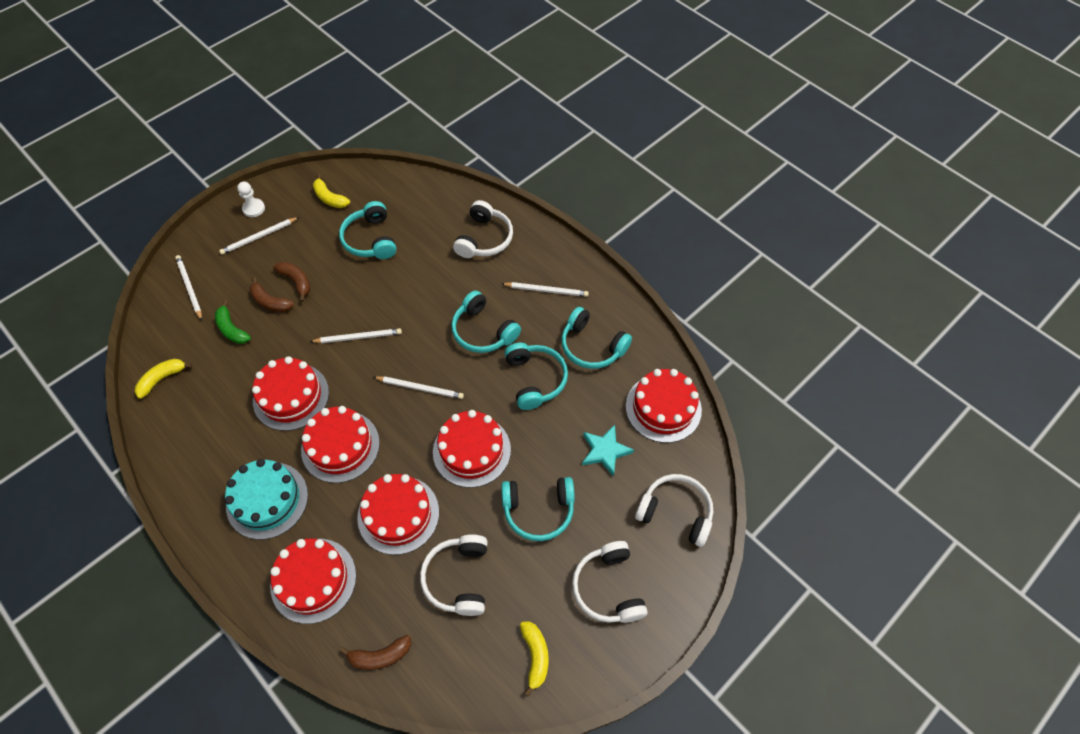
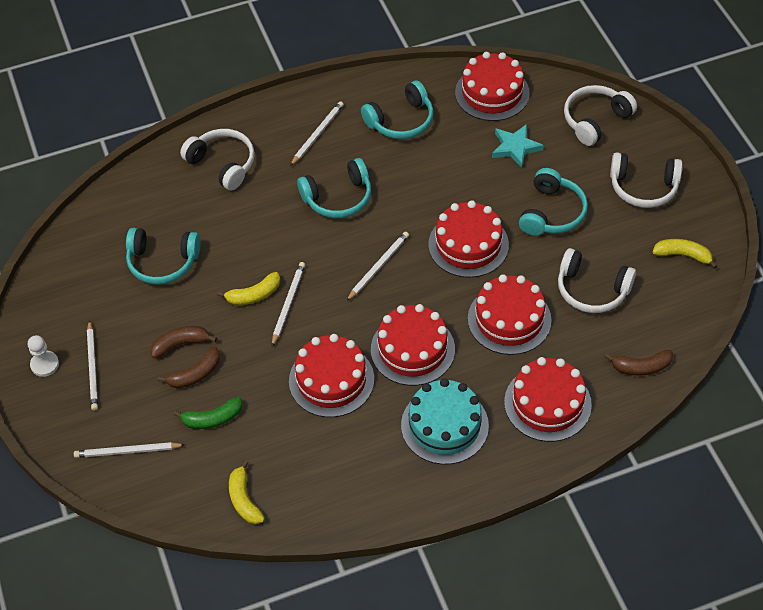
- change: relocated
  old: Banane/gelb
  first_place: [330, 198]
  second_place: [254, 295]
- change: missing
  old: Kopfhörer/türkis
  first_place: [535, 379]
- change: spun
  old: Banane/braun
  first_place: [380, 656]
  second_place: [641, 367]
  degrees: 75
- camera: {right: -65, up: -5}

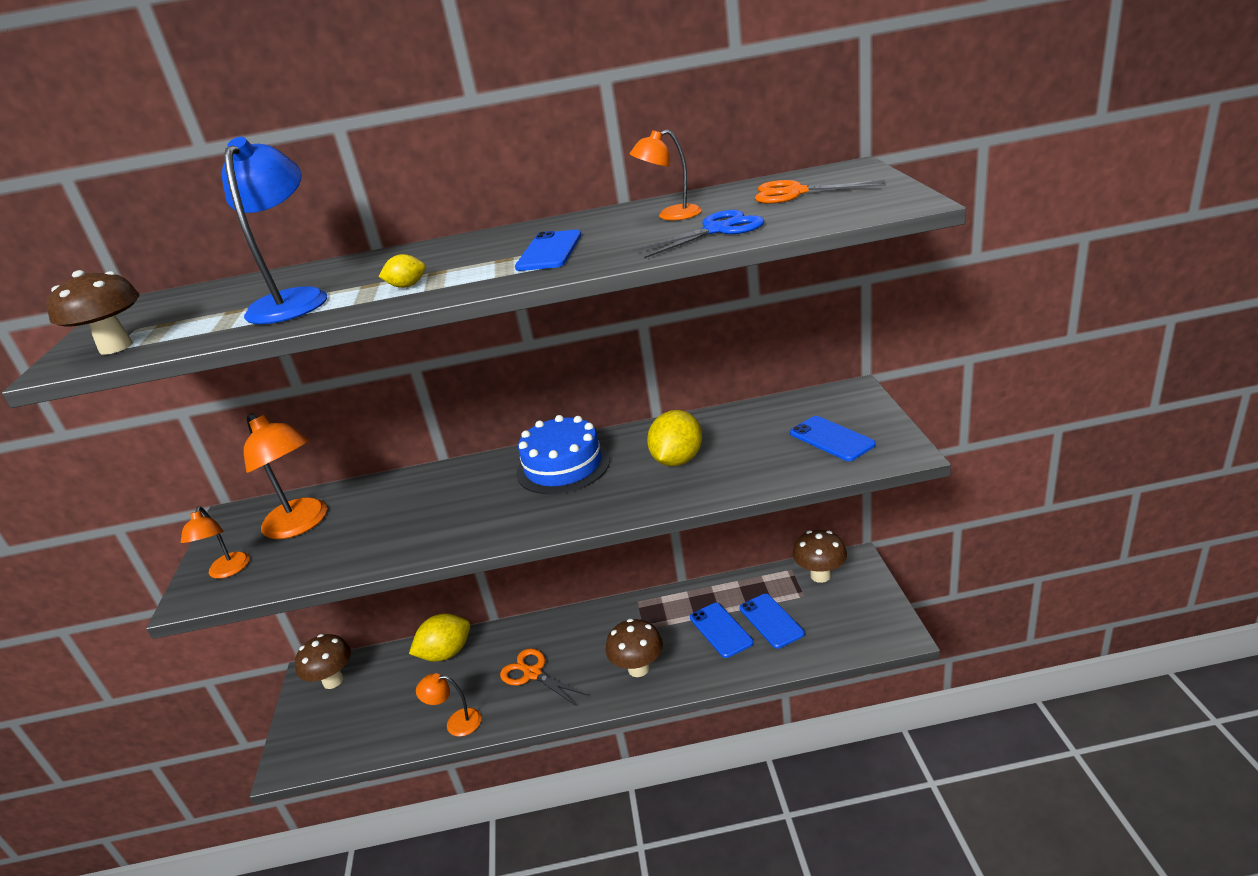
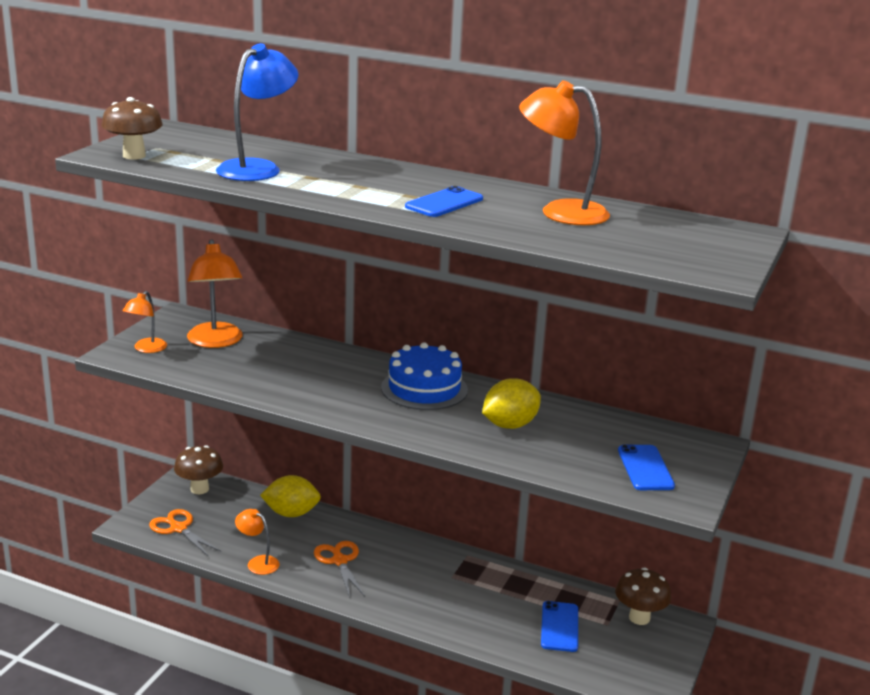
- change: size
  old: Lampe/orange
  first_place: [670, 215]
  second_place: [560, 212]
  factor: 1.75
- change: relocated
  old: Schere/orange
  first_place: [794, 193]
  second_place: [178, 528]
- change: missing
  old: Schere/blau
  first_place: [718, 230]
- change: missing
  old: Zitrone/gelb
  first_place: [407, 286]
- change: missing
  old: Handy/blau
  first_place: [720, 630]
- change: missing
  old: Pilz/braun
  first_place: [638, 668]
- camera: {right: 25, up: -5}

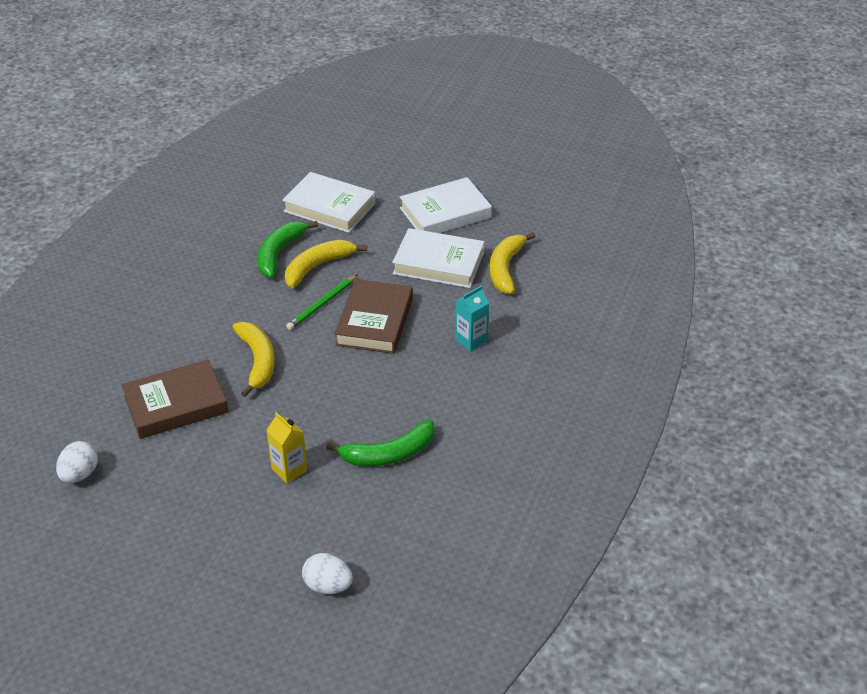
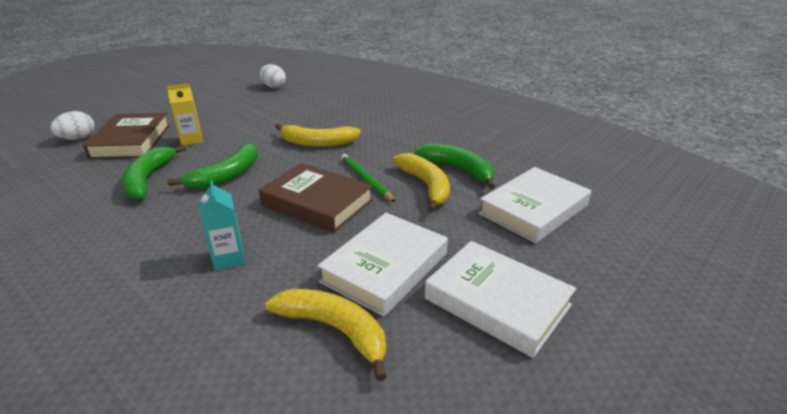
- change: spun
  old: Buch/weiß
  first_place: [445, 213]
  second_place: [497, 302]
  degrees: -45
- change: relocated
  old: Buch/braun
  first_place: [176, 404]
  second_place: [131, 141]
- change: appeared
  new: Banane/grün
  second_place: [227, 175]
- camera: {right: 110, up: -10}

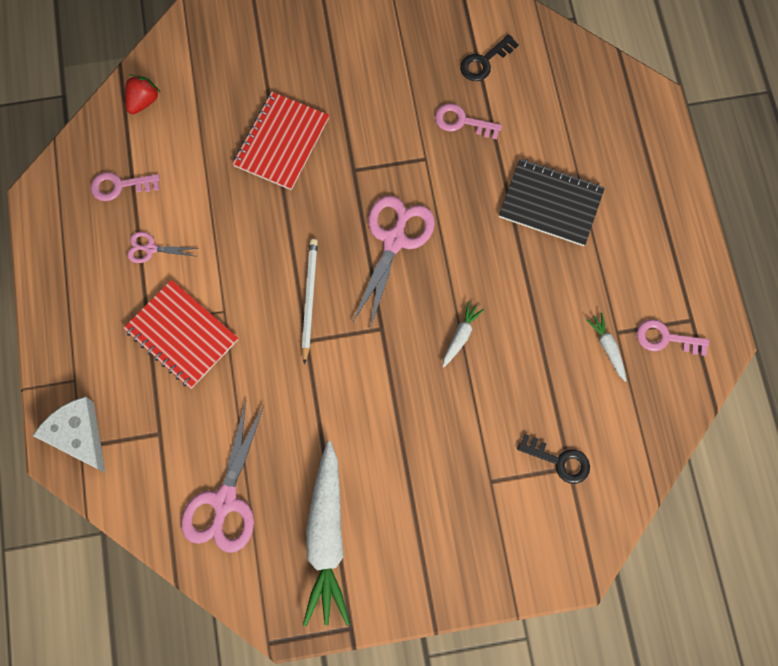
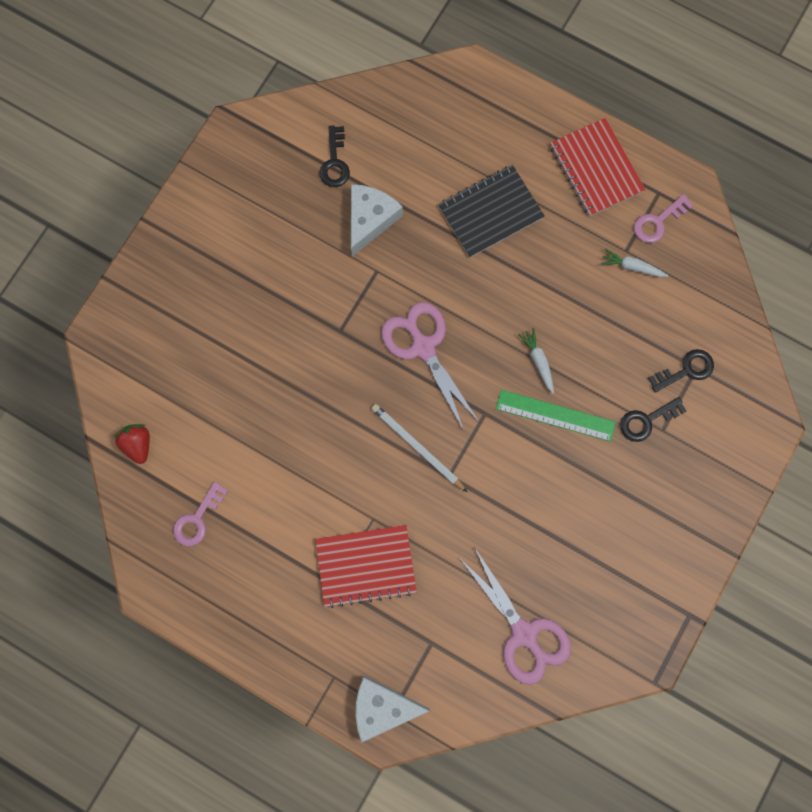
- change: relocated
  old: Notizbuch/rot
  first_place: [281, 142]
  second_place: [596, 169]
- change: exchanged
  old: Schlüssel/rosa
  new: Käse/weiß
  first_place: [462, 121]
  second_place: [370, 219]
- change: missing
  old: Schere/rosa
  first_place: [150, 248]
- change: missing
  old: Karotte/weiß
  first_place: [327, 537]
- change: appeared
  new: Lineal/grün
  second_place: [555, 415]
- change: appeared
  new: Schlüssel/schwarz
  second_place: [646, 420]
- camera: {right: -50, up: 5}

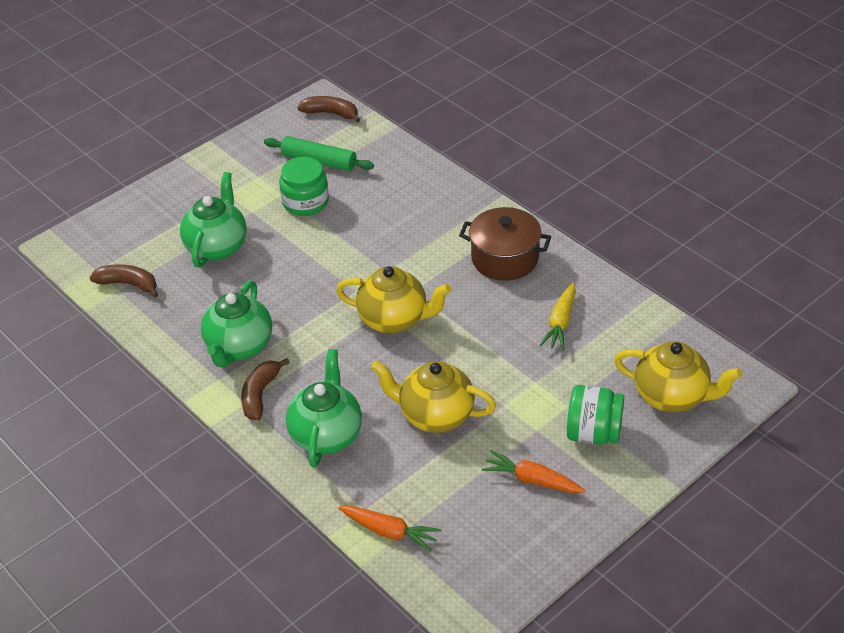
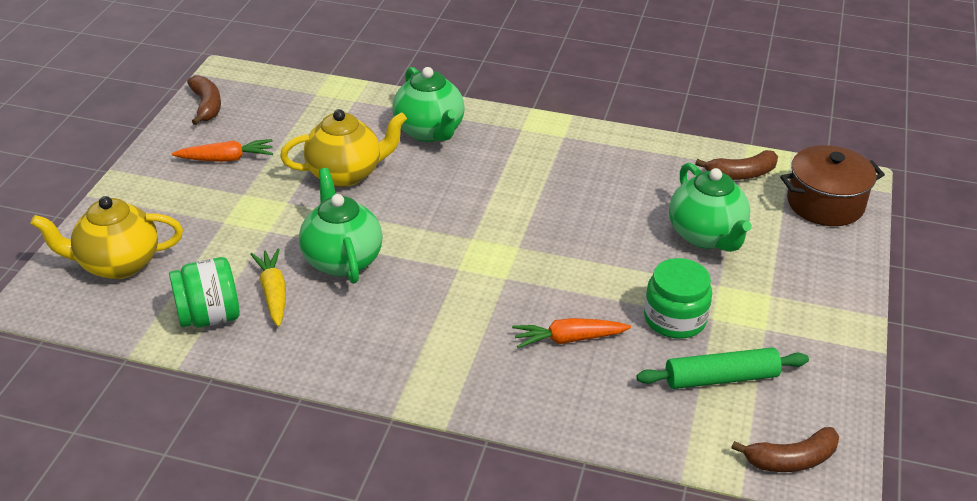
- change: relocated
  old: Kochtopf/braun
  first_place: [505, 258]
  second_place: [825, 203]
- change: missing
  old: Teekanne/gelb
  first_place: [394, 319]
- change: relocated
  old: Teekanne/grün
  first_place: [239, 347]
  second_place: [342, 260]
- change: relocated
  old: Banane/braun
  first_place: [260, 394]
  second_place: [207, 106]
- change: relocated
  old: Einmachglas/grün
  first_place: [593, 433]
  second_place: [209, 317]
- change: relocated
  old: Karotte/orange
  first_place: [389, 531]
  second_place: [569, 339]
- camera: {right: 145, up: -5}

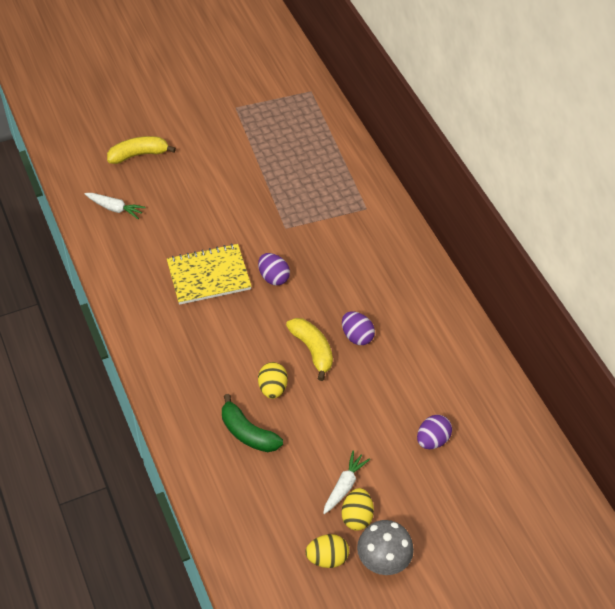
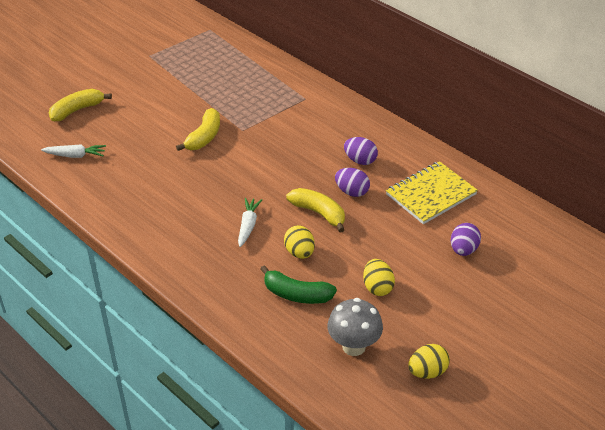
- change: relocated
  old: Notizbuch/gelb
  first_place: [209, 276]
  second_place: [431, 194]
- change: relocated
  old: Ei/lila
  first_place: [273, 277]
  second_place: [360, 160]
- change: relocated
  old: Karotte/weiß
  first_place: [344, 485]
  second_place: [248, 225]
- change: relocated
  old: Ei/gelb
  first_place: [357, 516]
  second_place: [377, 287]
- change: relocated
  old: Pilz/grau
  first_place: [383, 562]
  second_place: [353, 346]
- change: appeared
  new: Banane/gelb
  second_place: [204, 137]
- camera: {right: -20, up: -10}

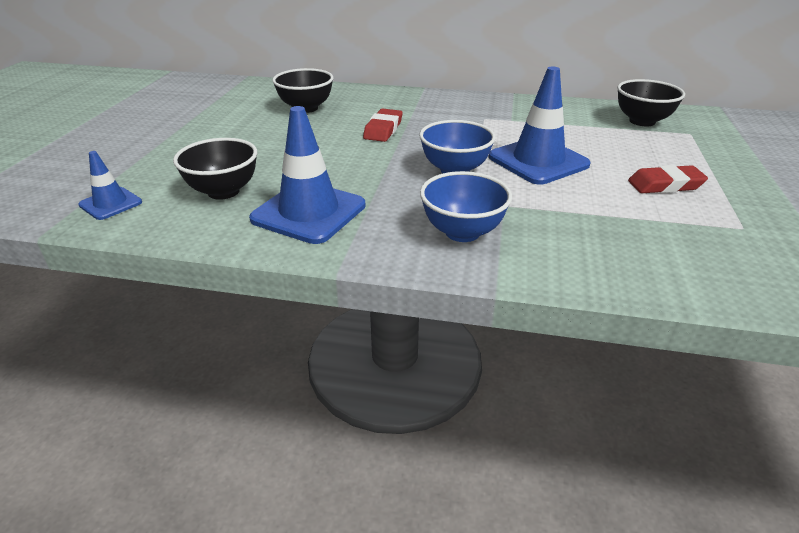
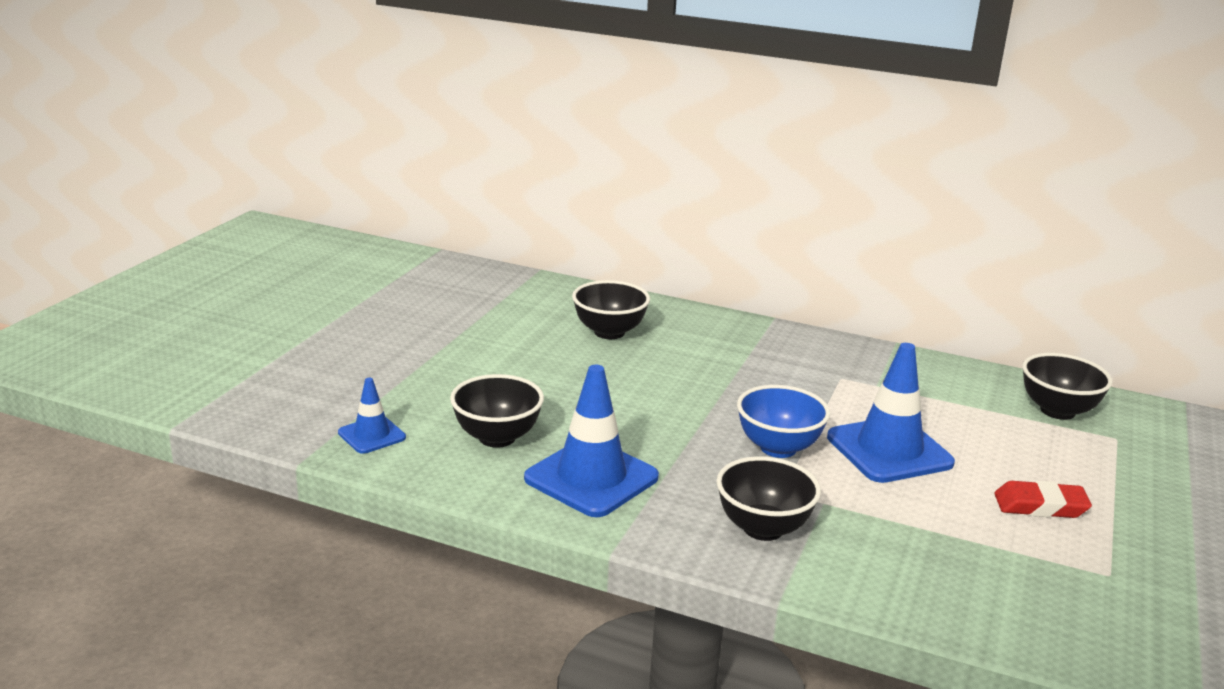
- change: missing
  old: Radiergummi/rot
  first_place: [383, 129]
- change: colour
  old: Schüssel/blau
  new: Schüssel/schwarz
  first_place: [462, 232]
  second_place: [763, 528]
- camera: {right: 10, up: -10}

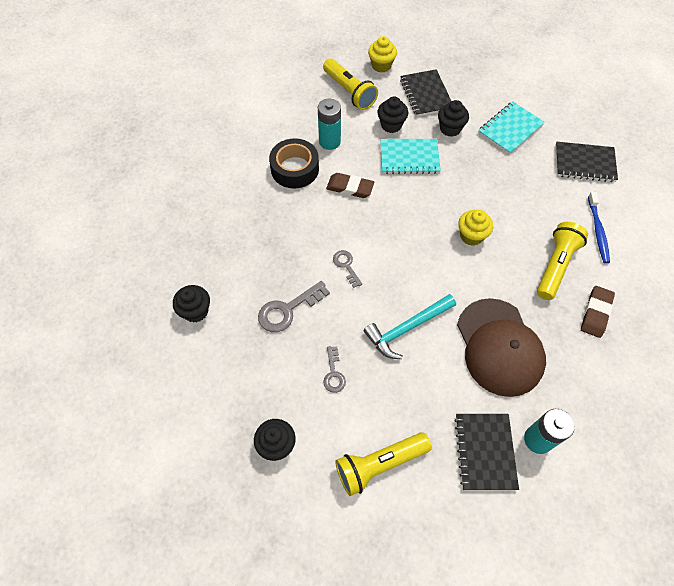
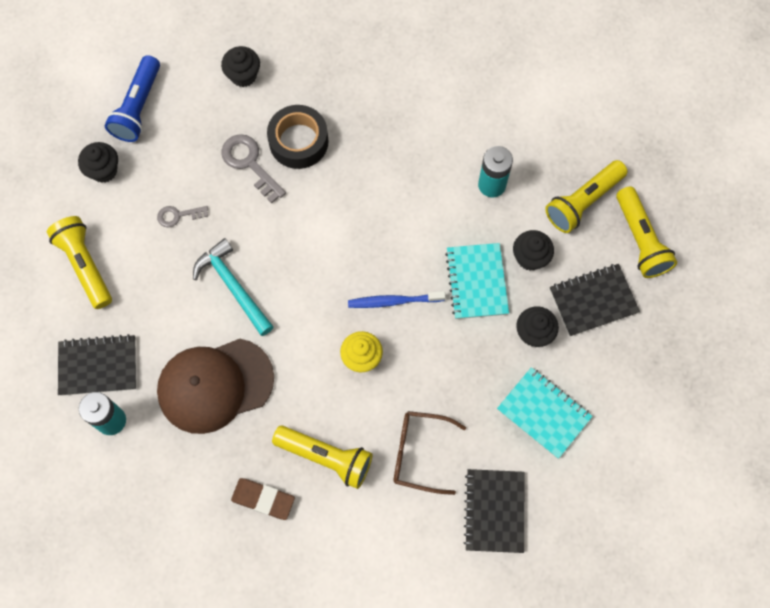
- change: exchanged
  old: Muffin/gelb
  new: Taschenlampe/gelb
  first_place: [381, 65]
  second_place: [640, 240]
- change: relocated
  old: Klebeband/schwarz
  first_place: [295, 169]
  second_place: [298, 141]
- change: missing
  old: Radiergummi/braun
  first_place: [350, 187]
- change: relocated
  old: Zahnbürste/blau
  first_place: [597, 231]
  second_place: [393, 301]
- change: missing
  old: Schlüssel/grau
  first_place: [346, 266]
- change: appeared
  new: Taschenlampe/blau
  second_place: [138, 107]
- change: appeared
  new: Brille/braun
  second_place: [420, 453]
- camera: {right: 85, up: 10}

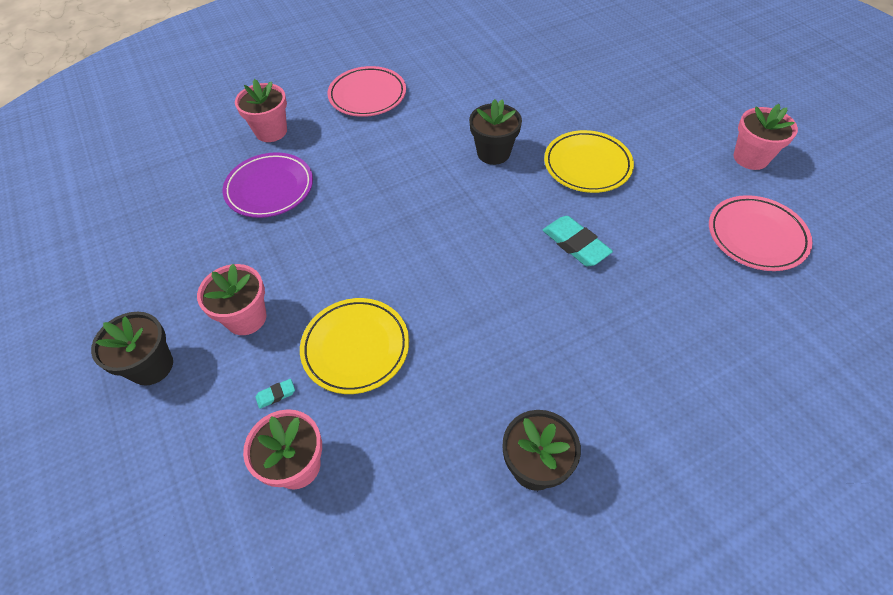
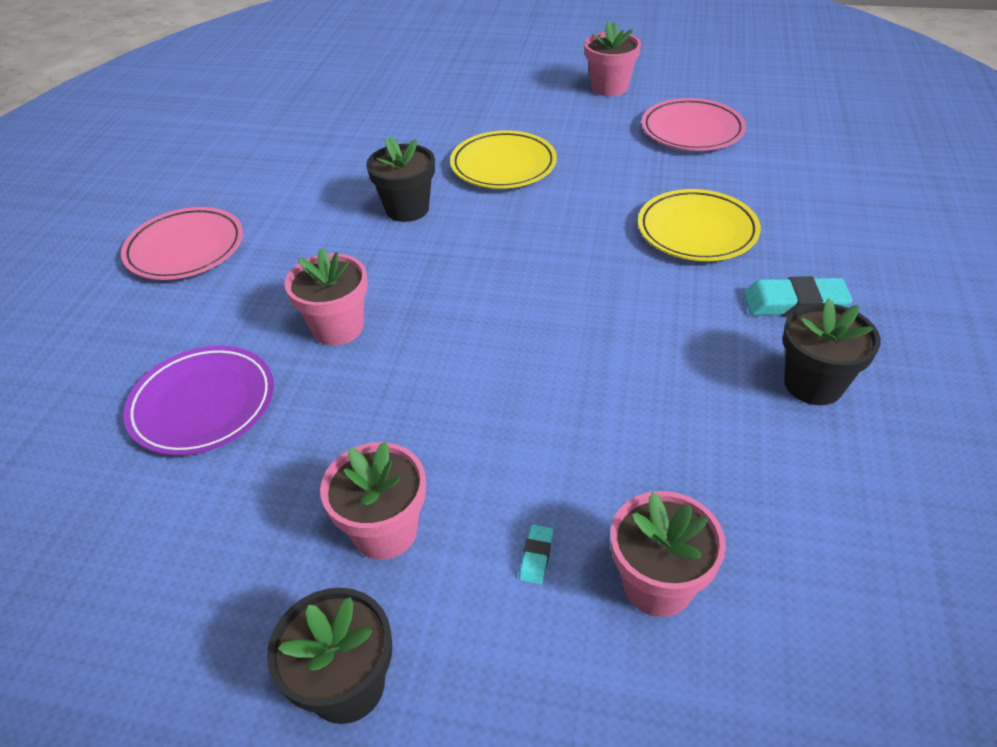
- change: relocated
  old: Blumentopf/rosa
  first_place: [271, 131]
  second_place: [338, 328]
- change: relocated
  old: Radiergummi/türkis
  first_place: [575, 244]
  second_place: [794, 303]
- change: relocated
  old: Teller/gelb
  first_place: [355, 347]
  second_place: [697, 231]
- camera: {right: -50, up: -10}

